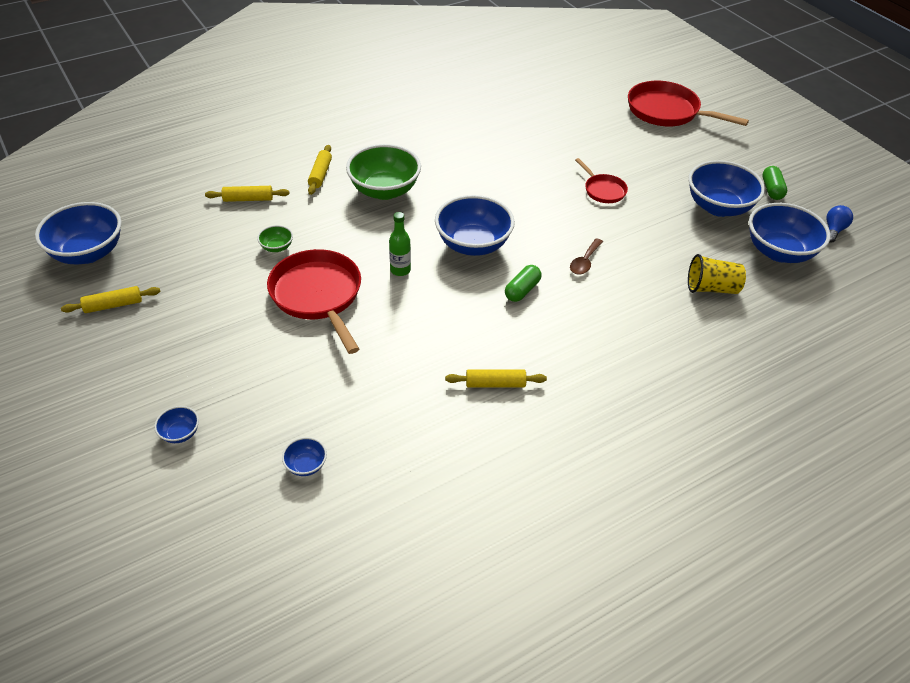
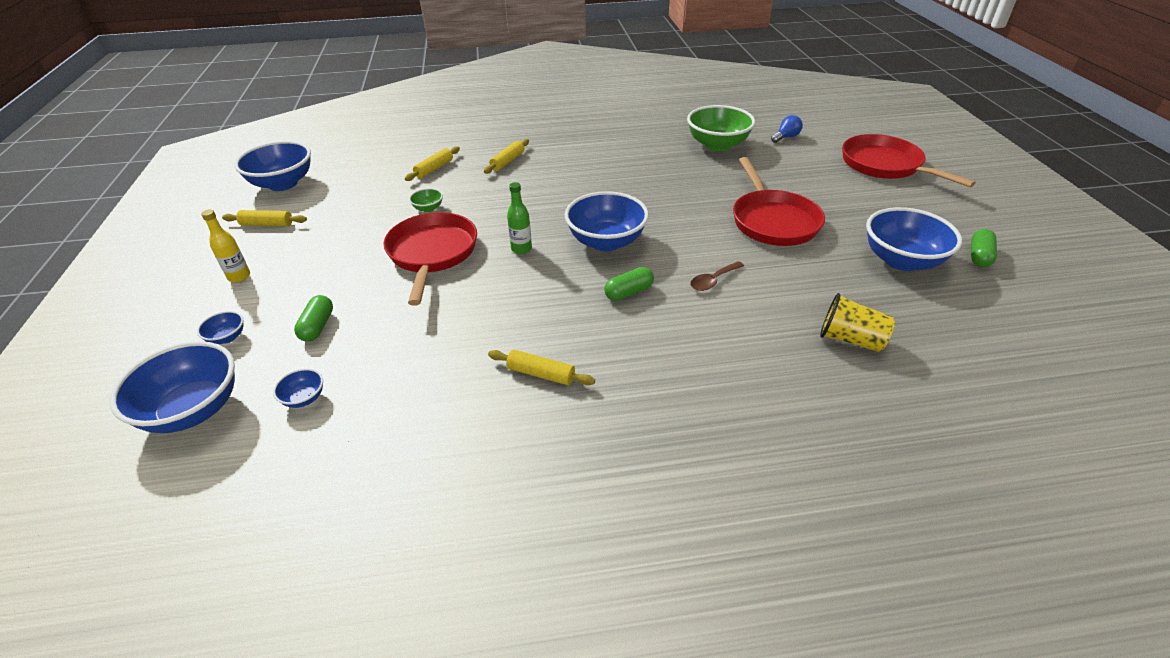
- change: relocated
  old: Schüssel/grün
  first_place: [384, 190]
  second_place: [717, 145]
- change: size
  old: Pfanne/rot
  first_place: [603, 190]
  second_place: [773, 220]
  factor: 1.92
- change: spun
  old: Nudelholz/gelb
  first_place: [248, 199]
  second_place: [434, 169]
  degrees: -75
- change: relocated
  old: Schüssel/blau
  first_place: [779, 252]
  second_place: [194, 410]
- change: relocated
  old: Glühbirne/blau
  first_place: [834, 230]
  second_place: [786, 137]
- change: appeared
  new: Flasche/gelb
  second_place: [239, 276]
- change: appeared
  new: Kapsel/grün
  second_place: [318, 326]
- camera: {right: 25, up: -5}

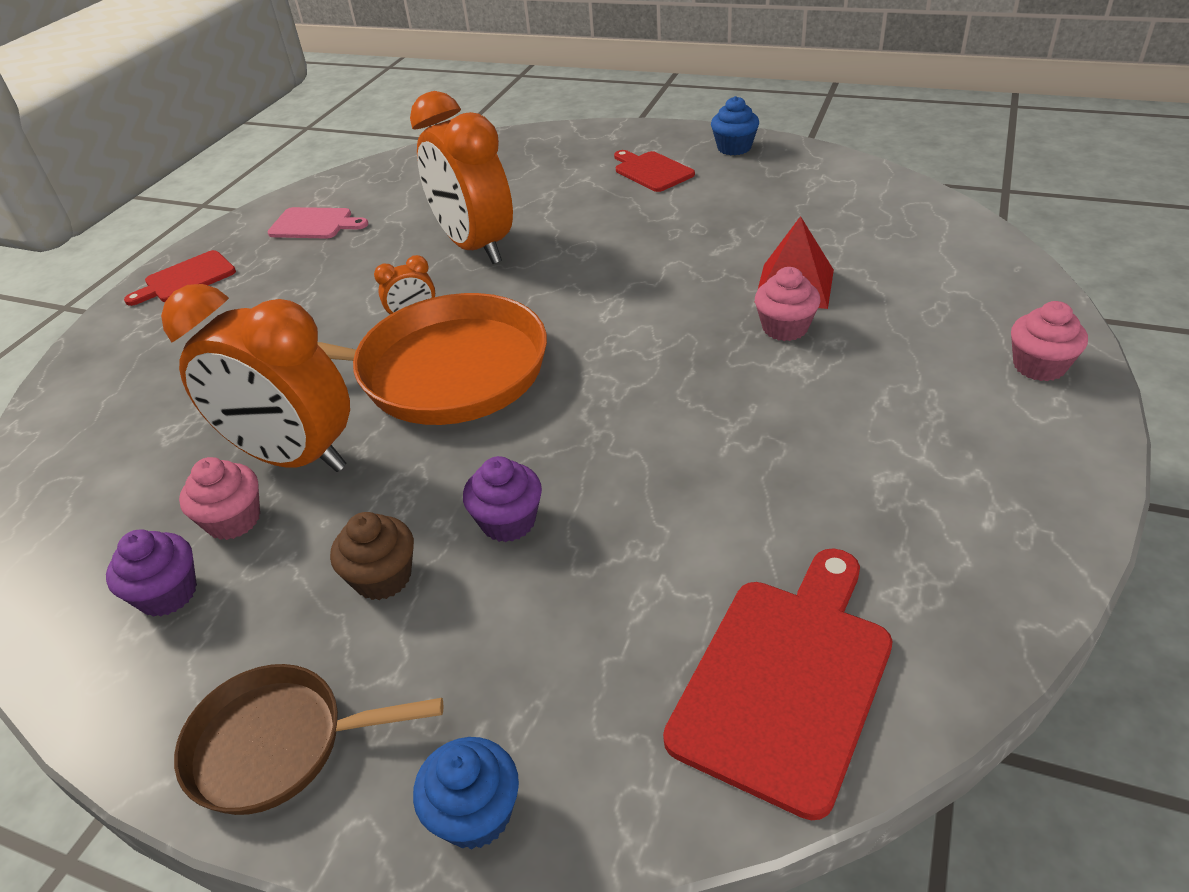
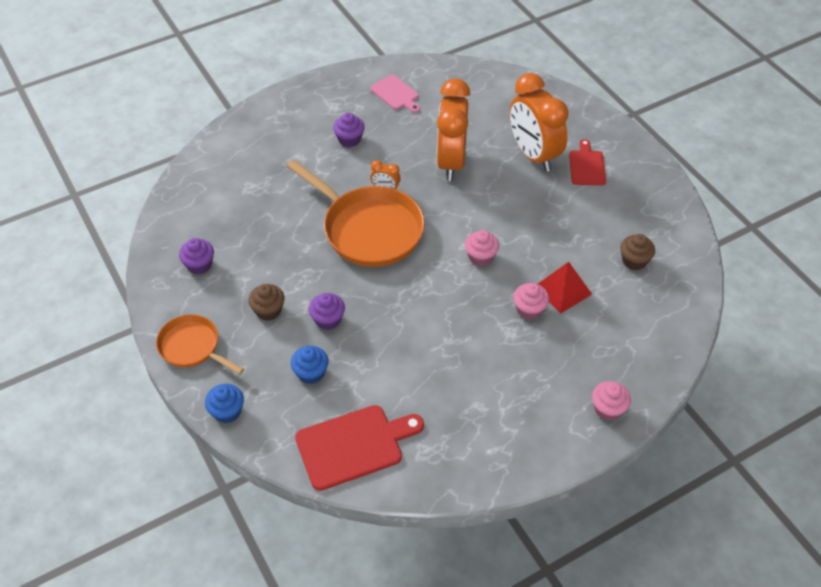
- change: relocated
  old: Muffin/blau
  first_place: [734, 148]
  second_place: [311, 373]
- change: missing
  old: Schneidebrett/rot
  first_place: [186, 279]
- change: relocated
  old: Wecker/orange
  first_place: [293, 458]
  second_place: [533, 155]
- change: relocated
  old: Muffin/rosa
  first_place: [234, 520]
  second_place: [480, 257]
- change: colour
  old: Pfanne/braun
  new: Pfanne/orange
  first_place: [278, 744]
  second_place: [192, 347]
- change: appeared
  new: Muffin/lila
  second_place: [349, 139]
- change: appeared
  new: Muffin/braun
  second_place: [634, 261]
- camera: {right: 35, up: 10}

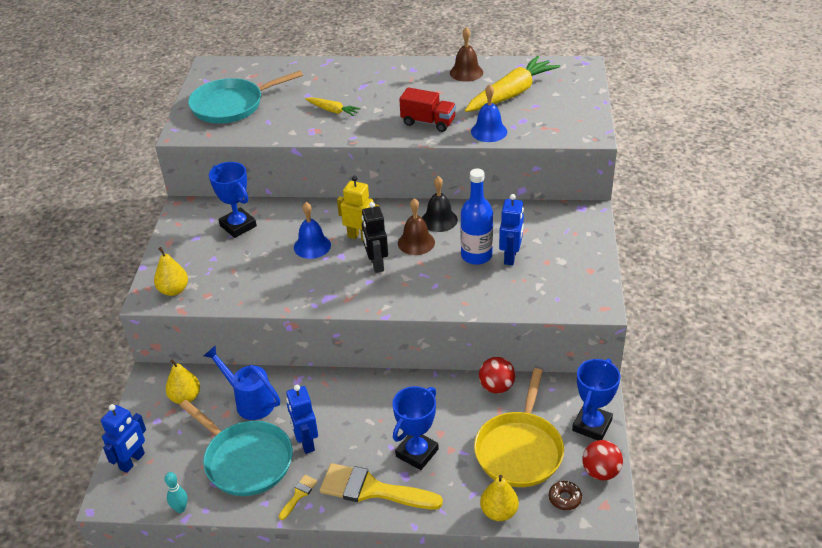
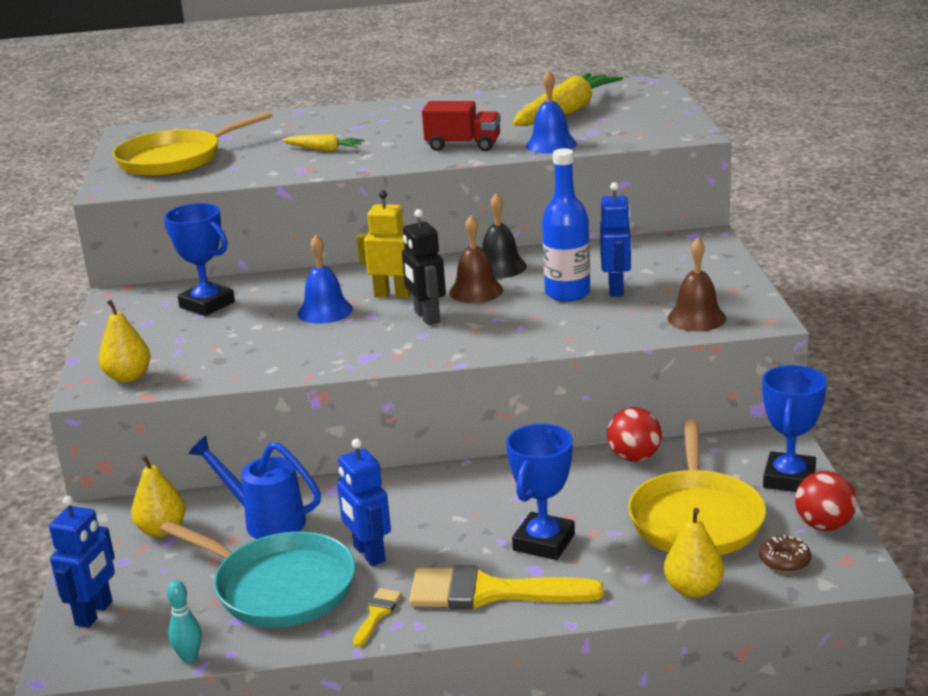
- change: relocated
  old: Glocke/braun
  first_place: [466, 72]
  second_place: [696, 318]
- change: colour
  old: Pfanne/türkis
  new: Pfanne/gelb
  first_place: [231, 105]
  second_place: [174, 159]
- camera: {right: -10, up: -15}

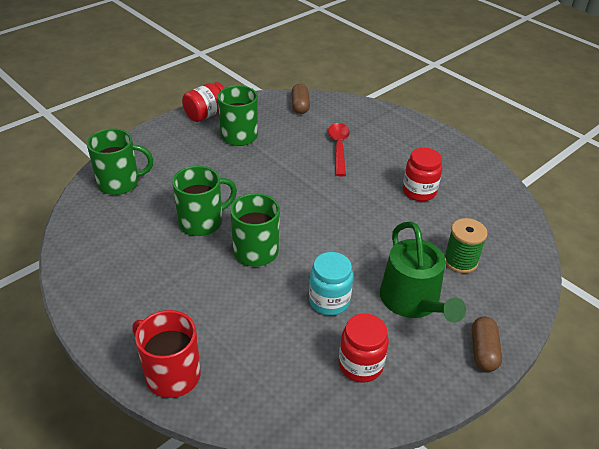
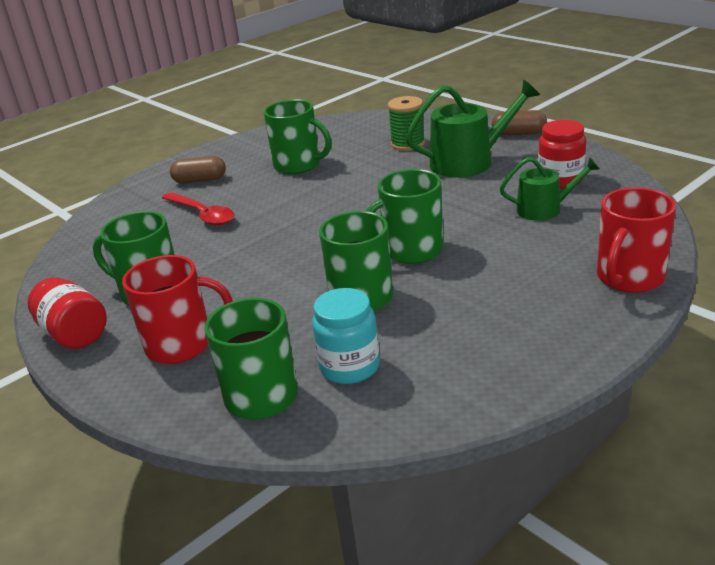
- change: relocated
  old: Kapsel/braun
  first_place: [300, 106]
  second_place: [200, 180]
- change: spun
  old: Löffel/rot
  first_place: [338, 147]
  second_place: [202, 215]
  degrees: -135
- change: exchanged
  old: Einmachglas/rot
  new: Tasse/grün
  first_place: [419, 191]
  second_place: [298, 165]
- change: relocated
  old: Einmachglas/türkis
  first_place: [329, 301]
  second_place: [349, 367]
- change: appeared
  new: Gießkanne/grün
  second_place: [545, 209]
- change: appeared
  new: Tasse/rot
  second_place: [181, 344]
- camera: {right: -85, up: -10}

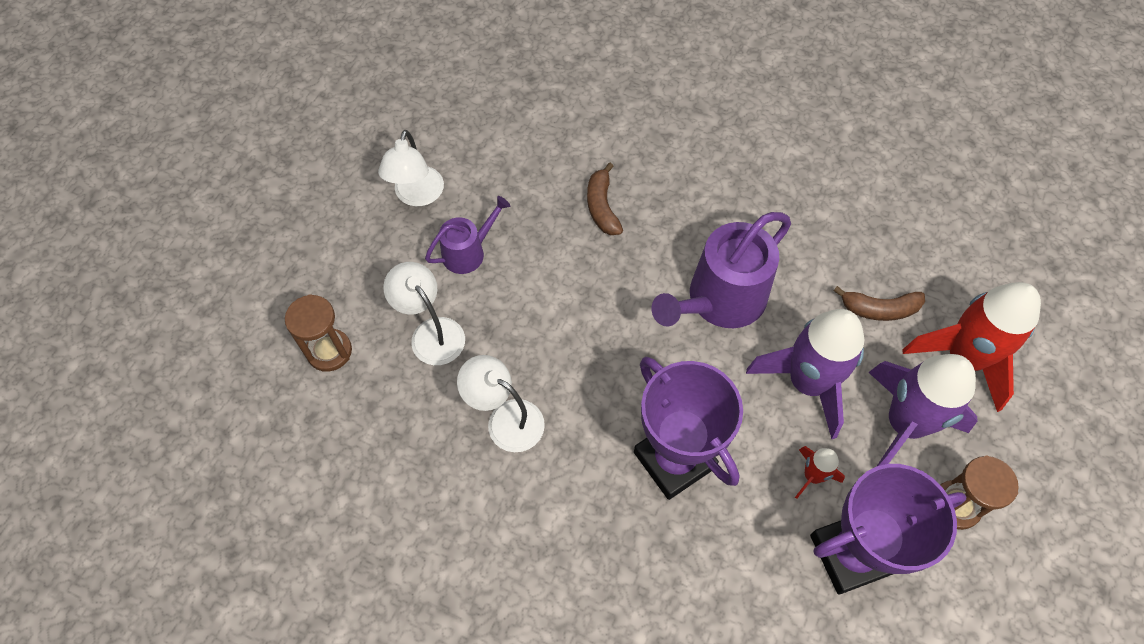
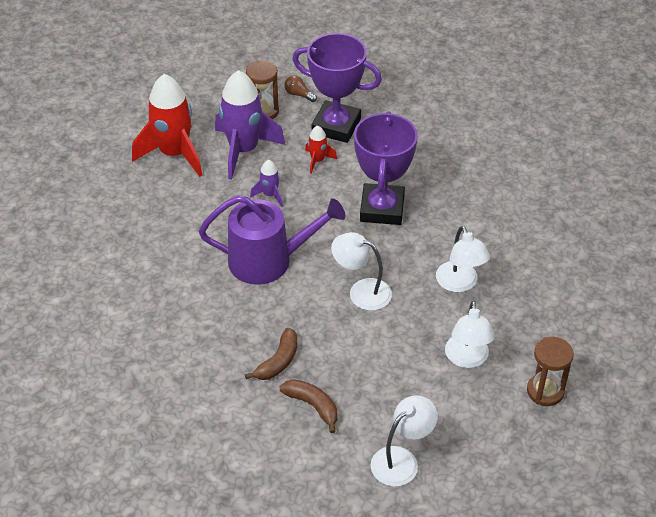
- change: missing
  old: Gießkanne/lila
  first_place: [468, 252]
- change: relocated
  old: Banane/braun
  first_place: [879, 309]
  second_place: [313, 406]
- change: size
  old: Rakete/lila
  first_place: [807, 383]
  second_place: [270, 195]
  factor: 0.46
- change: appeared
  new: Glühbirne/braun
  second_place: [299, 94]
- change: appeared
  new: Lampe/weiß
  second_place: [361, 291]
- camera: {right: -140, up: -15}

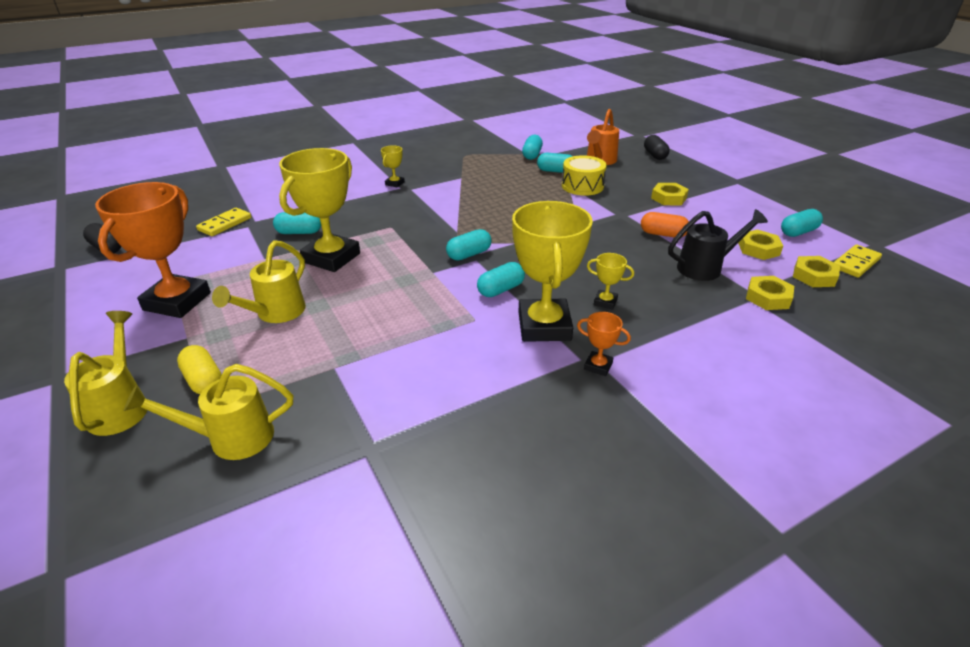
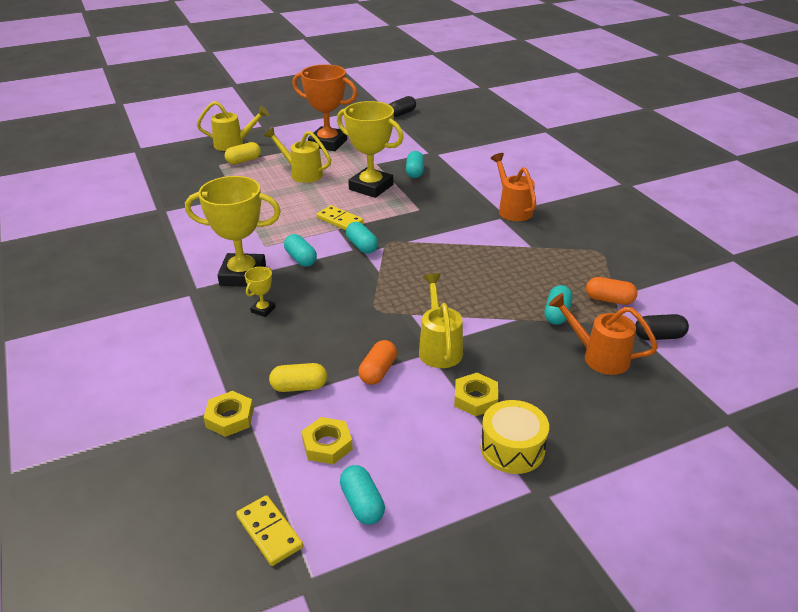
- change: colour
  old: Kapsel/türkis
  new: Kapsel/orange
  first_place: [532, 155]
  second_place: [609, 300]
- change: relocated
  old: Kapsel/schwarz
  first_place: [655, 155]
  second_place: [659, 336]
- change: exchanged
  old: Pokal/gelb
  new: Gießkanne/orange
  first_place: [395, 183]
  second_place: [512, 209]
- change: relocated
  old: Trommel/gelb
  first_place: [582, 186]
  second_place: [512, 448]
- change: relocated
  old: Dominostein/gelb
  first_place: [225, 224]
  second_place: [340, 220]
- change: exchanged
  old: Gießkanne/schwarz
  new: Kapsel/gelb
  first_place: [705, 268]
  second_place: [299, 387]
- change: missing
  old: Sechskantmutter/gelb
  first_place: [814, 276]
- change: missing
  old: Pokal/orange
  first_place: [598, 366]
- change: relocated
  old: Gießkanne/gelb
  first_place: [231, 438]
  second_place: [439, 348]
- camera: {right: 95, up: 0}

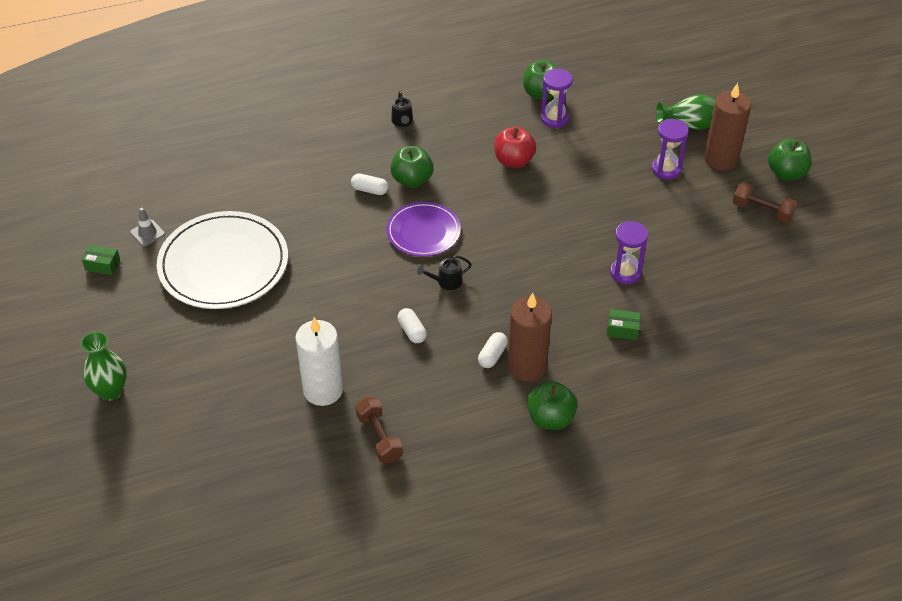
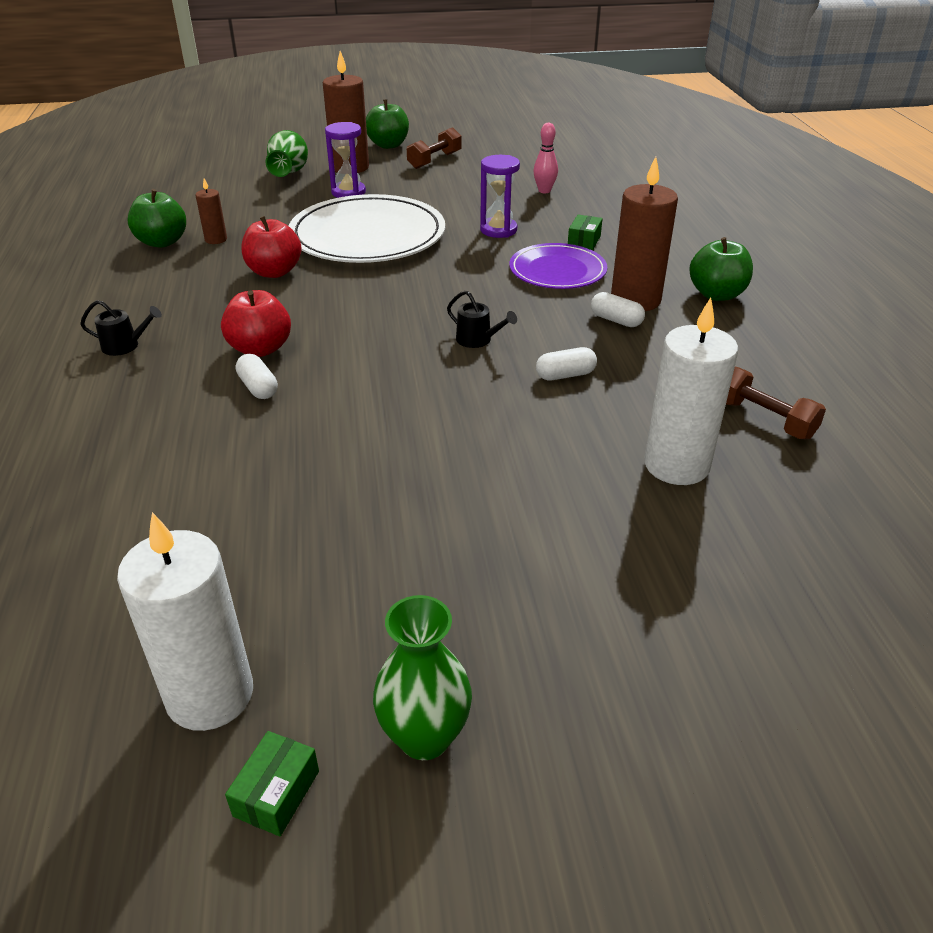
- change: exchanged
  old: Sanduhr/lila
  new: Kerze/braun
  first_place: [554, 118]
  second_place: [216, 239]
- change: colour
  old: Apfel/grün
  new: Apfel/rot
  first_place: [412, 180]
  second_place: [260, 349]
- change: spun
  old: Kapsel/weiß
  first_place: [370, 190]
  second_place: [258, 387]
  degrees: -60
- change: relocated
  old: Teller/lila
  first_place: [423, 232]
  second_place: [557, 270]
- change: exchanged
  old: Leitkegel/grau
  new: Kerze/weiß
  first_place: [147, 233]
  second_place: [210, 695]
- change: relocated
  old: Teller/weiß
  first_place: [223, 264]
  second_place: [367, 236]
- change: spun
  old: Gießkanne/schwarz
  first_place: [446, 281]
  second_place: [477, 340]
  degrees: -45
- change: relocated
  old: Vase/grün
  first_place: [110, 391]
  second_place: [424, 737]
- change: spun
  old: Hantel/braun
  first_place: [379, 437]
  second_place: [763, 419]
  degrees: 60
- change: appeared
  new: Bowlingkegel/rosa
  second_place: [544, 191]
- camera: {right: -80, up: -10}

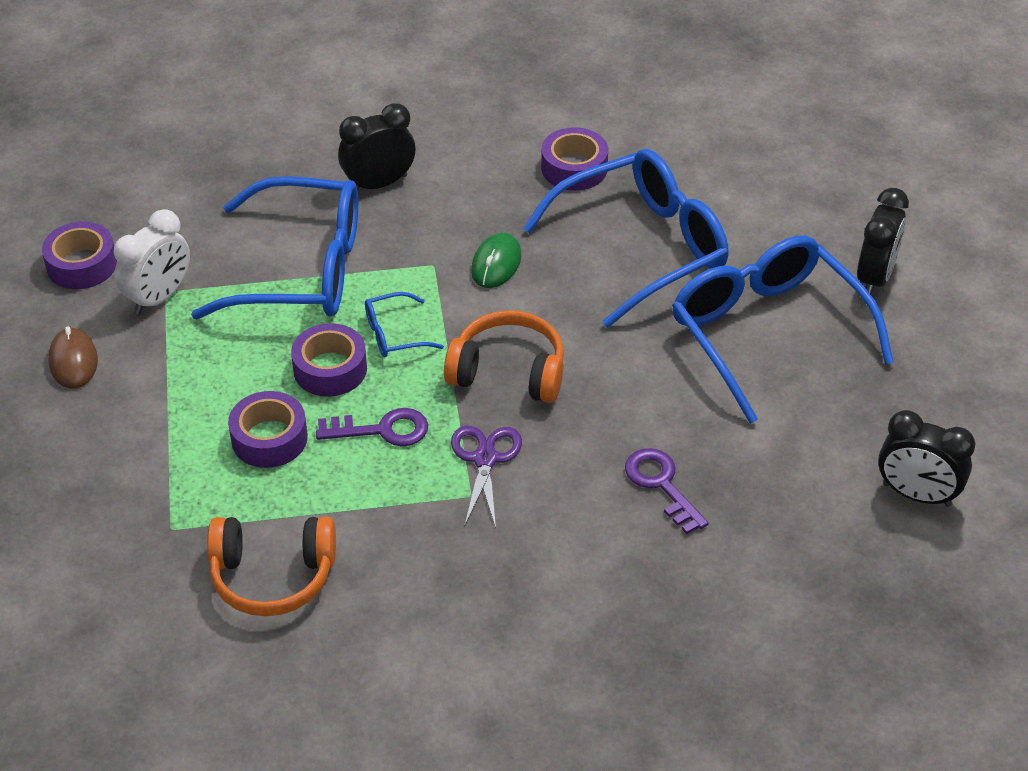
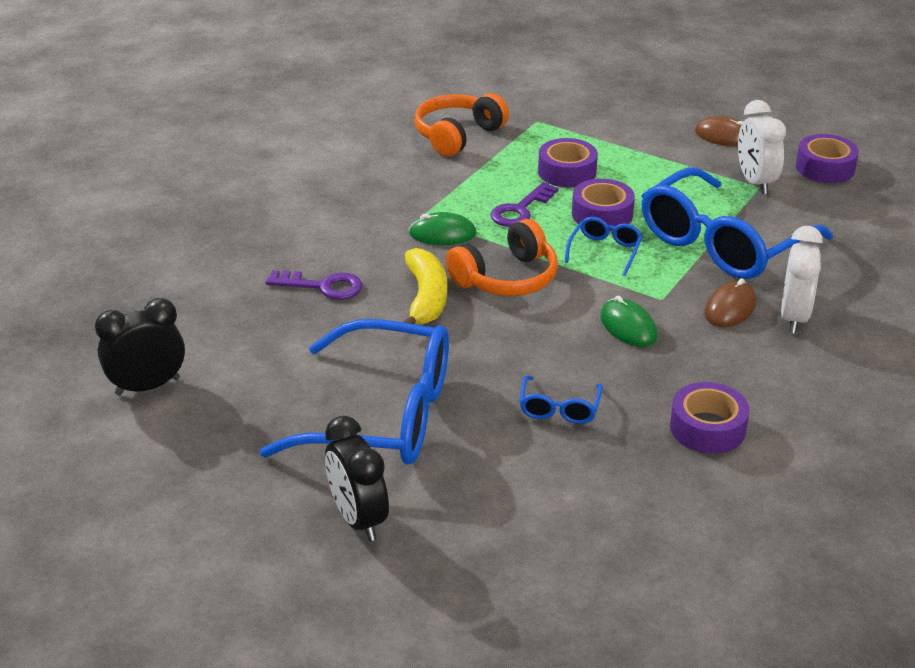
- change: colour
  old: Wecker/schwarz
  new: Wecker/weiß
  first_place: [379, 184]
  second_place: [794, 317]
- change: size
  old: Brille/blau
  first_place: [643, 247]
  second_place: [559, 409]
  factor: 0.42
- change: exchanged
  old: Schere/lila
  new: Computermaus/grün
  first_place: [485, 459]
  second_place: [442, 234]
- change: appeared
  new: Banane/gelb
  second_place: [426, 298]
- change: appeared
  new: Computermaus/braun
  second_place: [730, 308]
- camera: {right: 130, up: -10}

